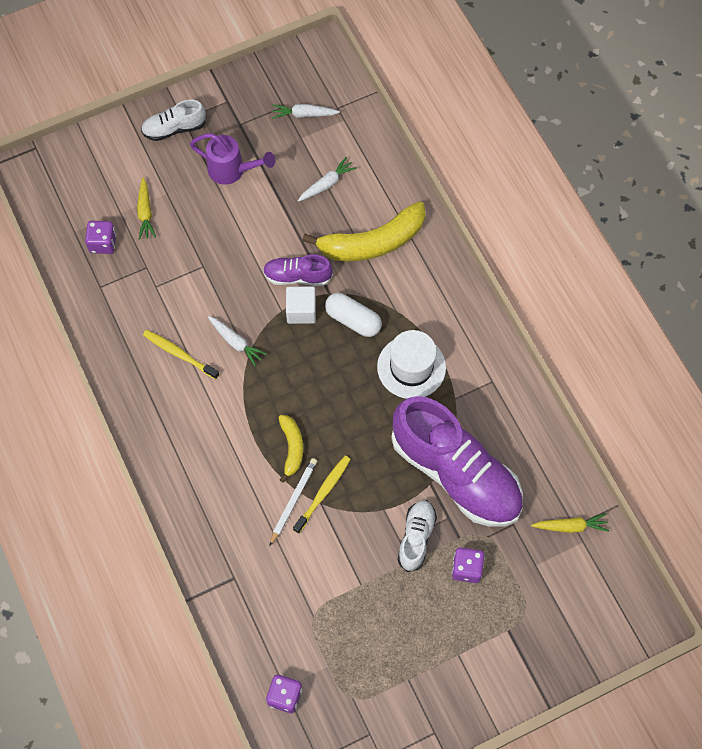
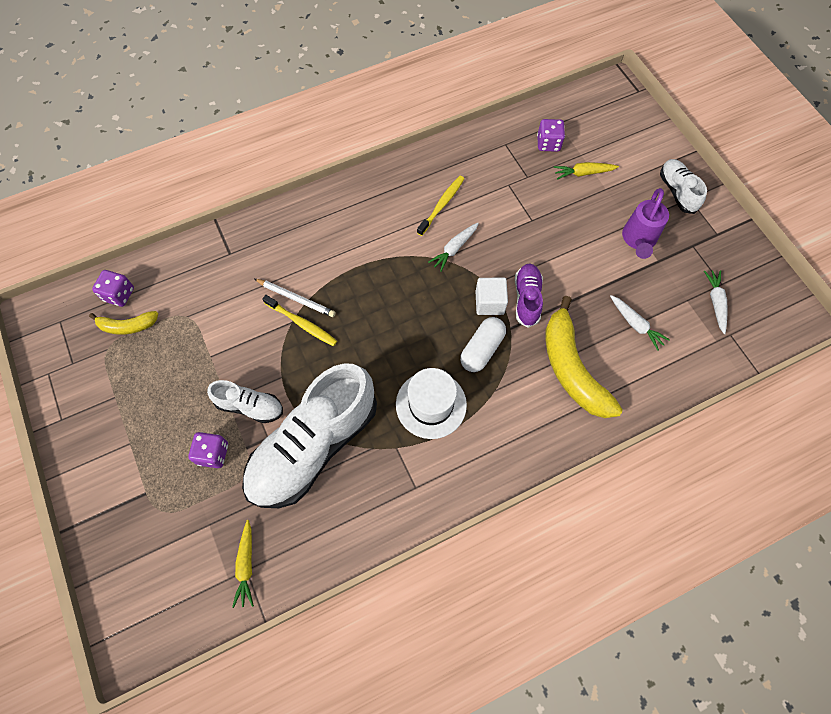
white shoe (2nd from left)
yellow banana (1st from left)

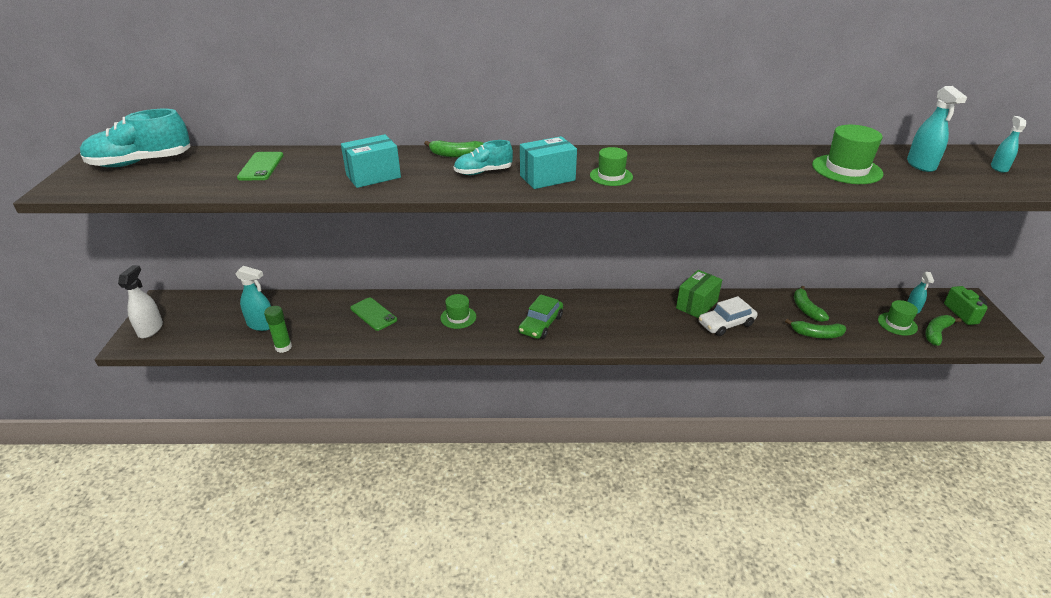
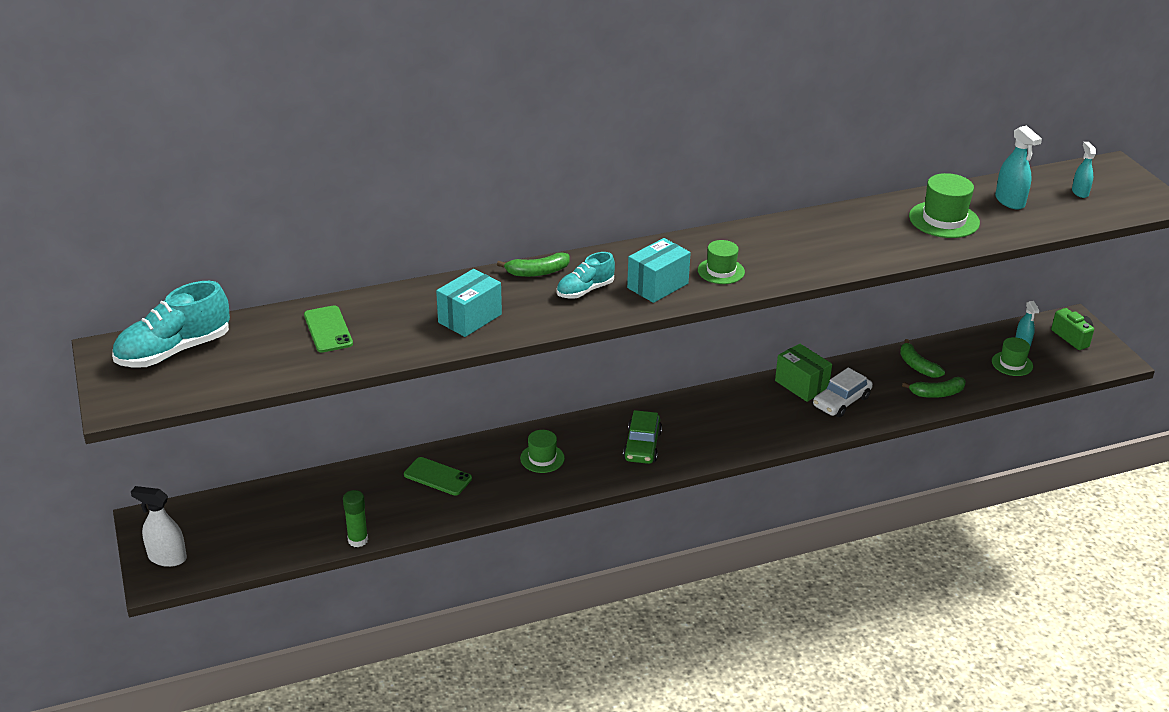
white spray bottle
turquoise spray bottle (1st from left in the first image)
green box
green banana (4th from left in the first image)

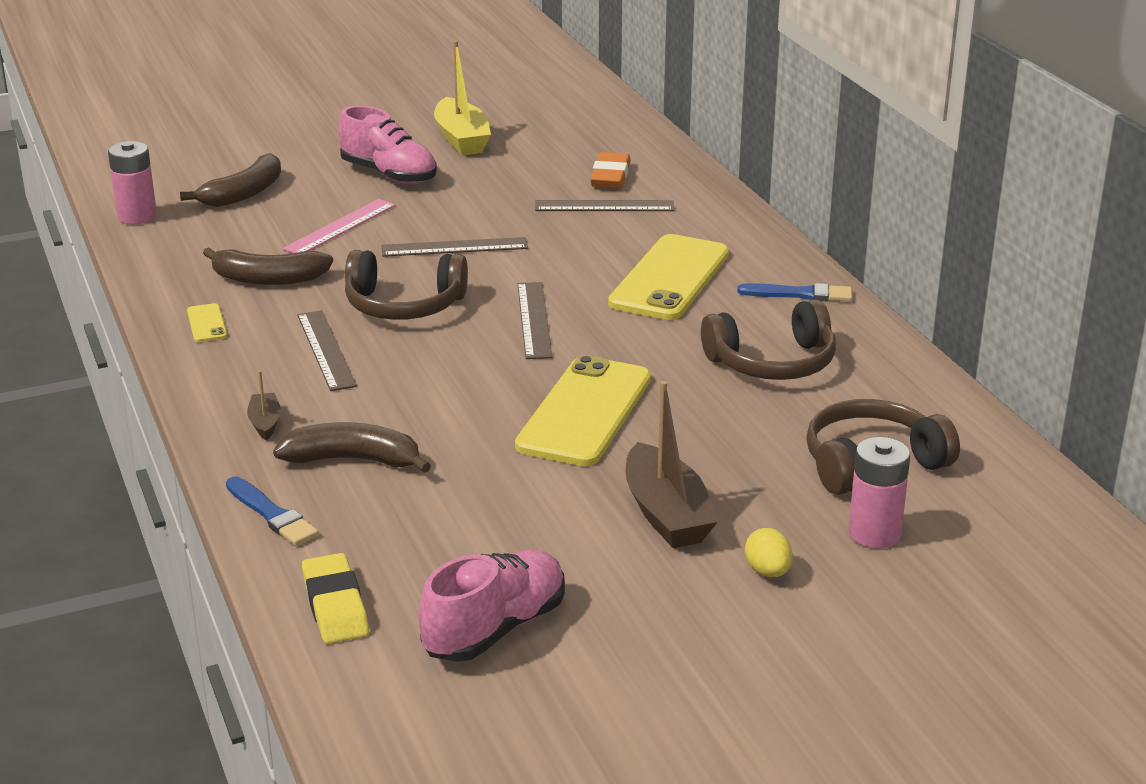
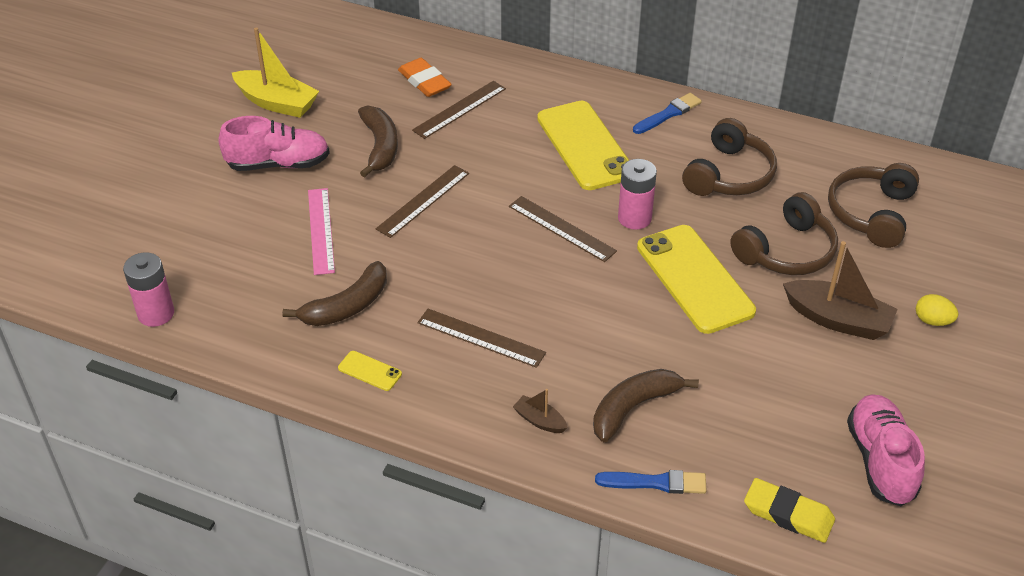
brown banana (2nd from left)
brown headphones (2nd from left)
pink battery (2nd from left)

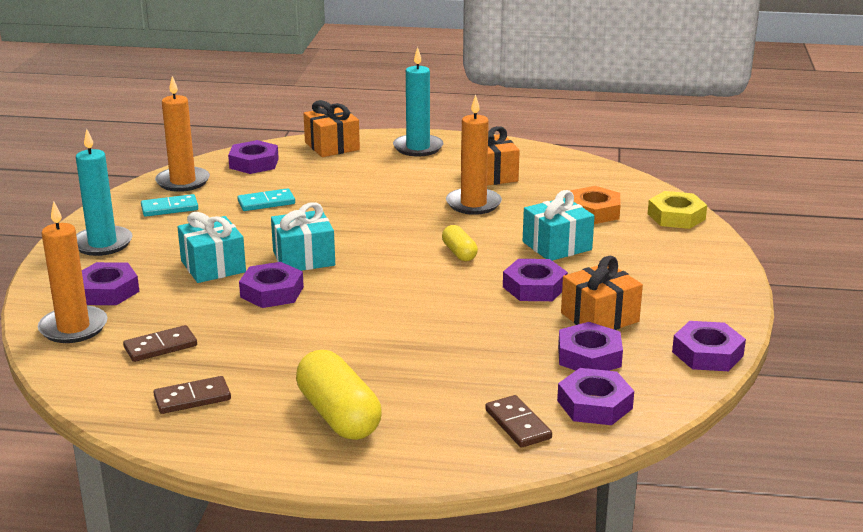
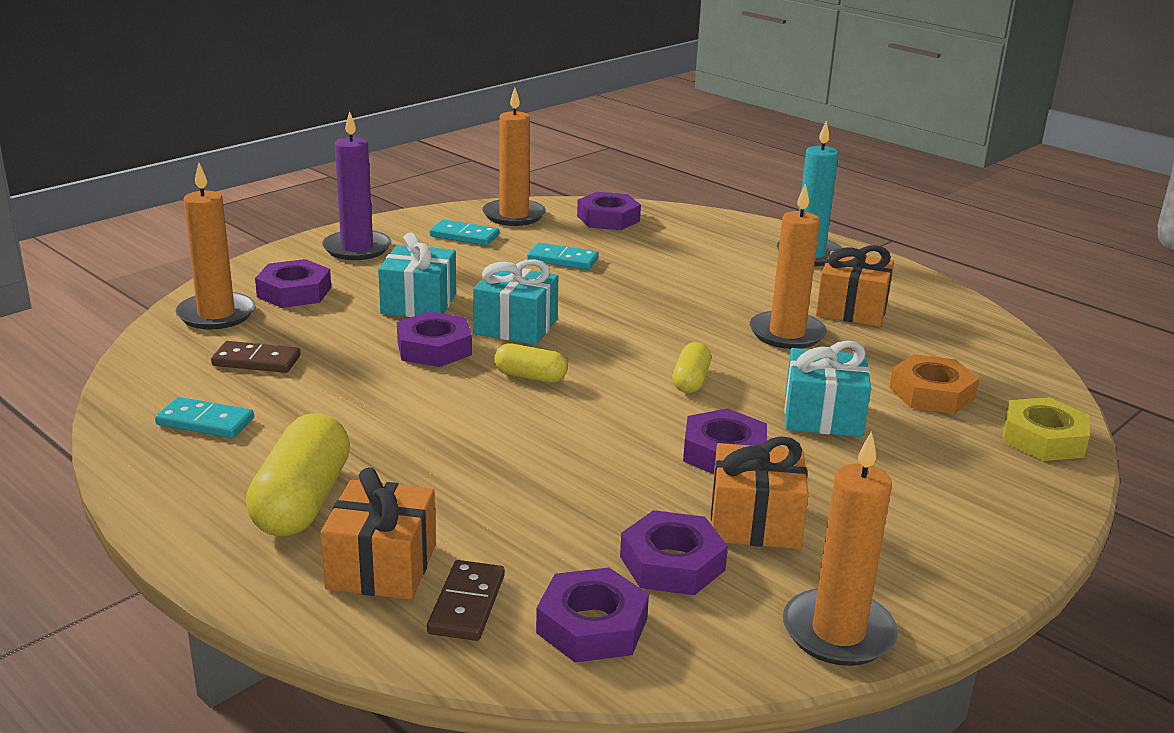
orange gift (1st from left)
purple candle
orange candle (4th from left)
turquoise domino (1st from left)
yellow capsule (2nd from left)

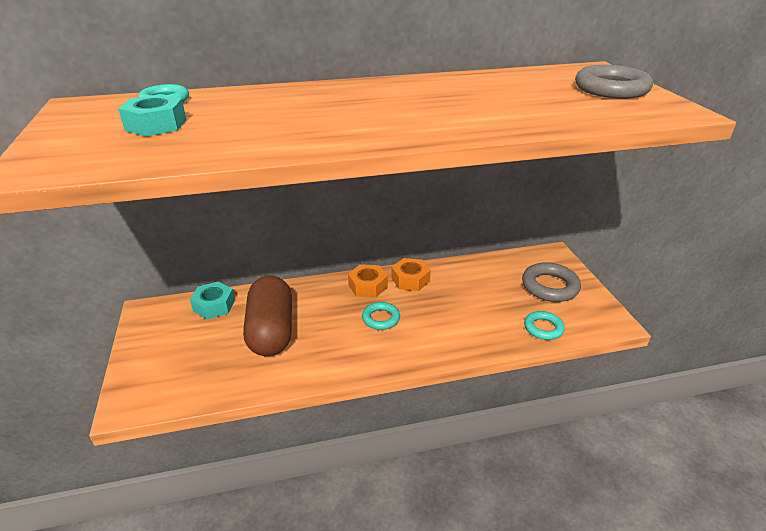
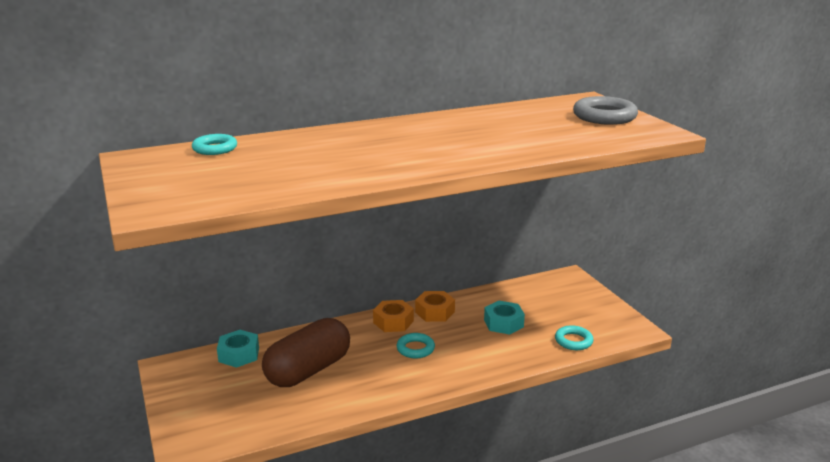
turquoise nut (2nd from left)
grey ring (1st from left in the first image)
brown capsule

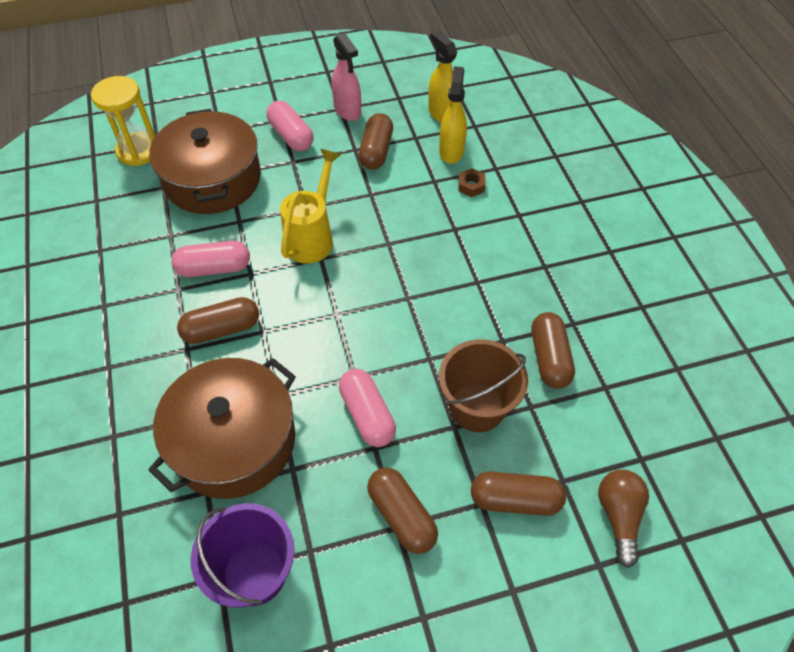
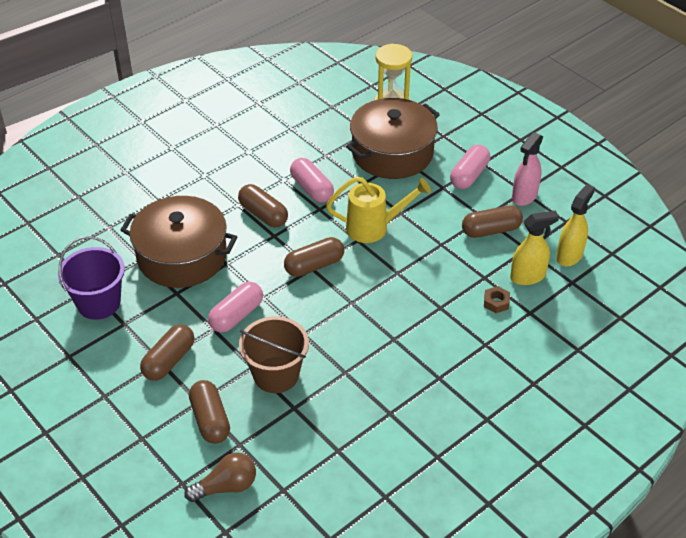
brown capsule (4th from left)

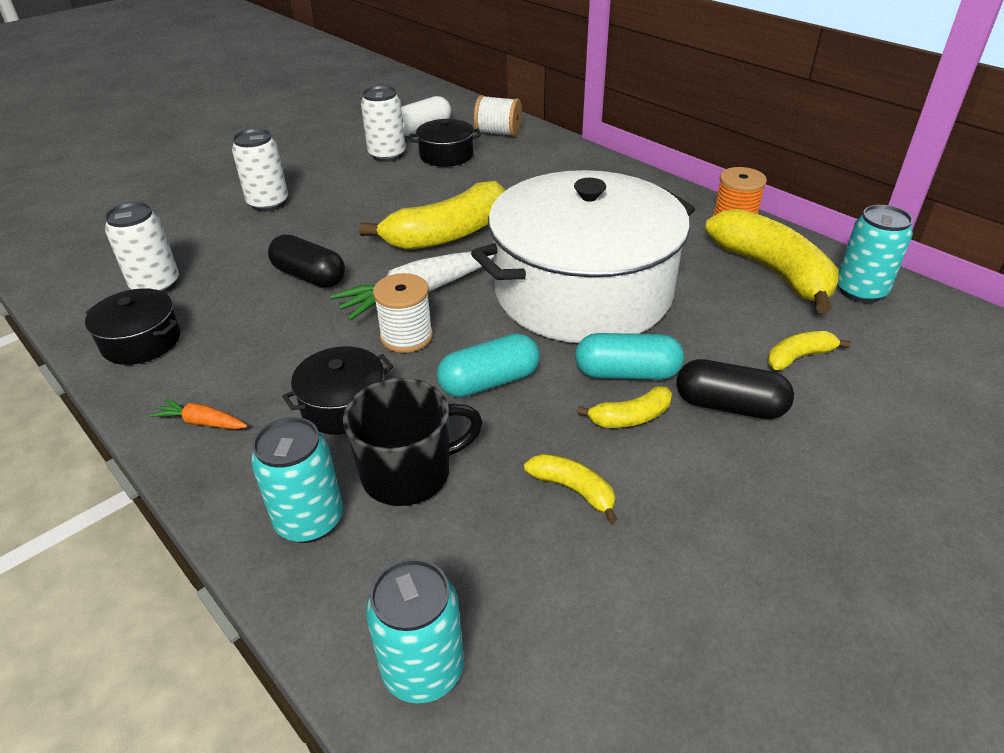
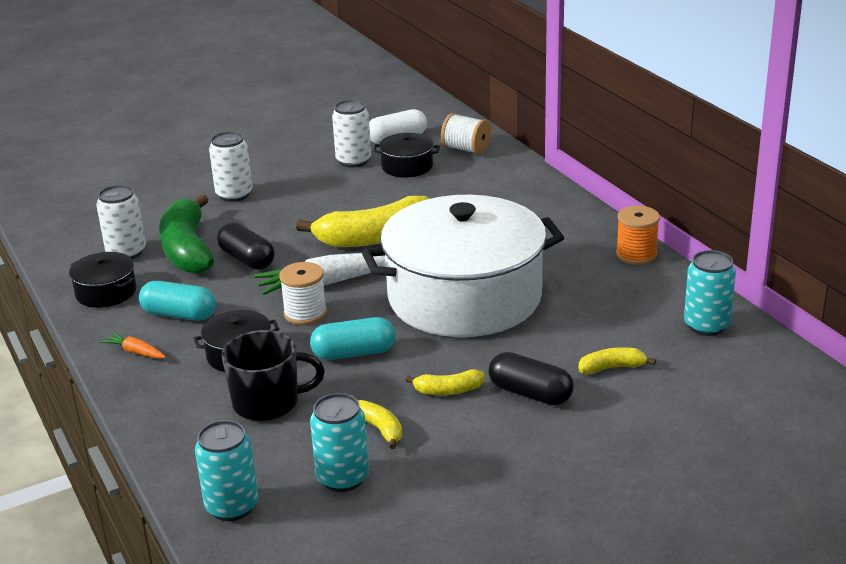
yellow banana (4th from left in the first image)
turquoise capsule (1st from left)
turquoise can (2nd from left)
green banana

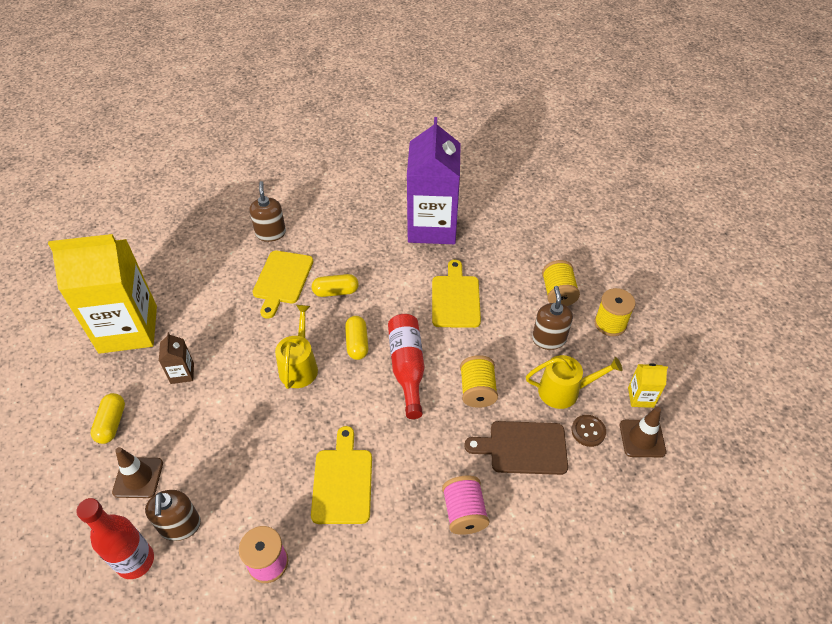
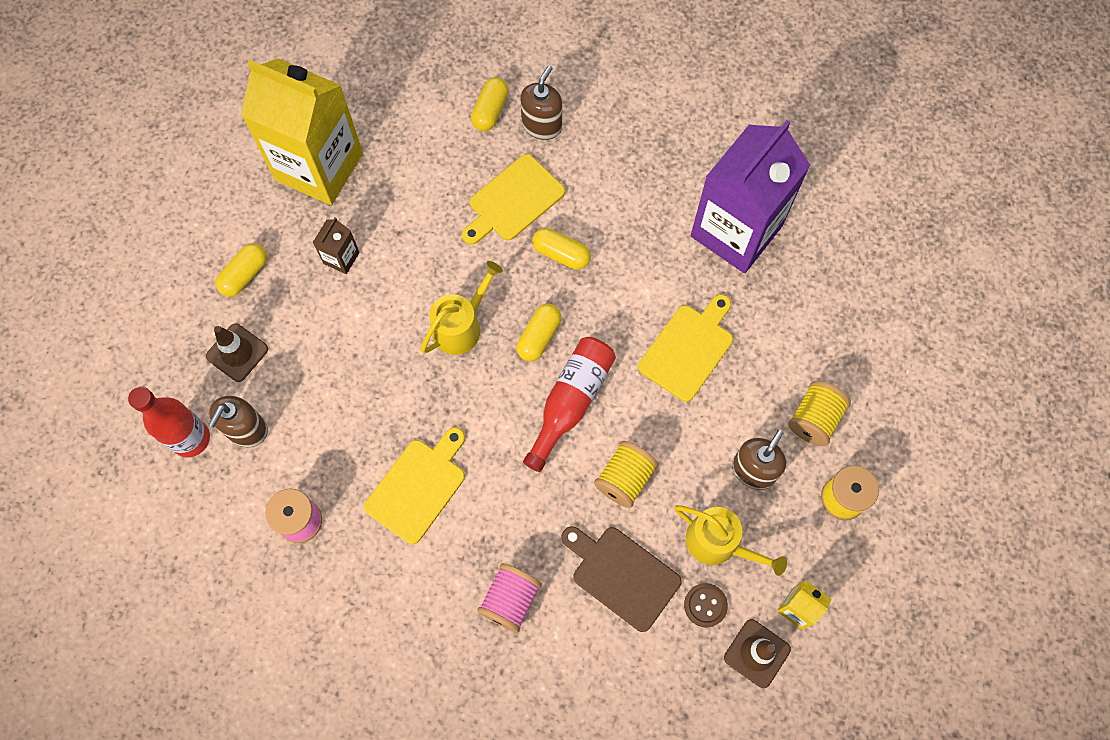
yellow capsule (2nd from left)

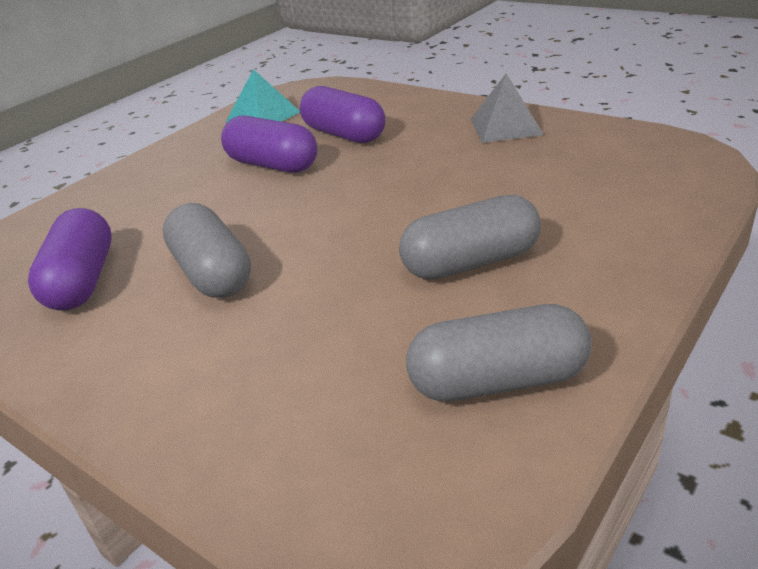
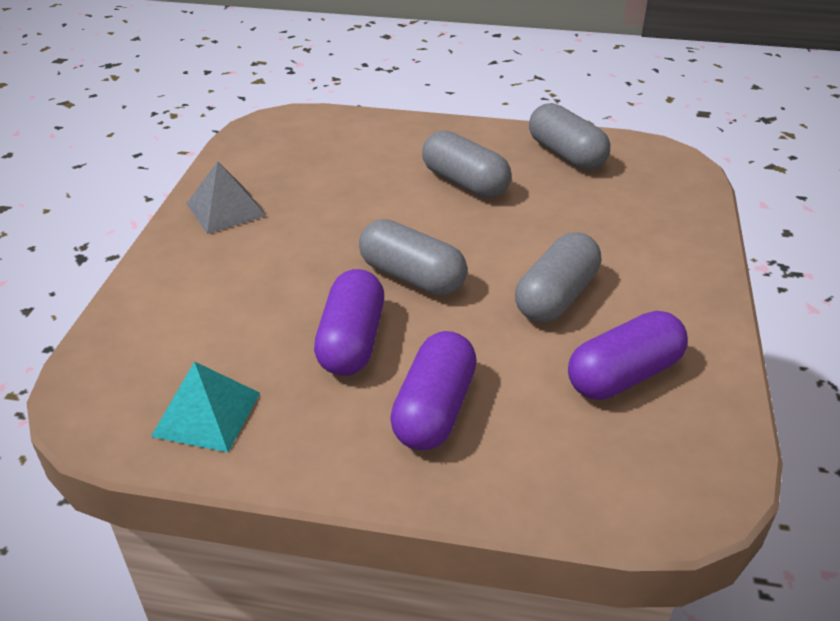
purple capsule (2nd from left)
grey capsule (1st from left)

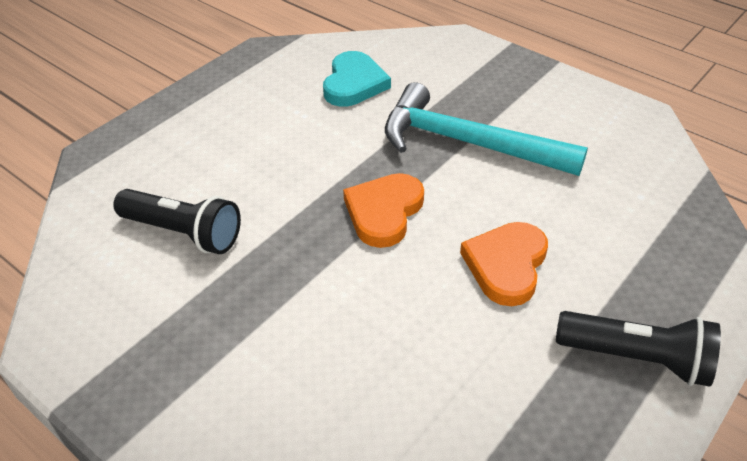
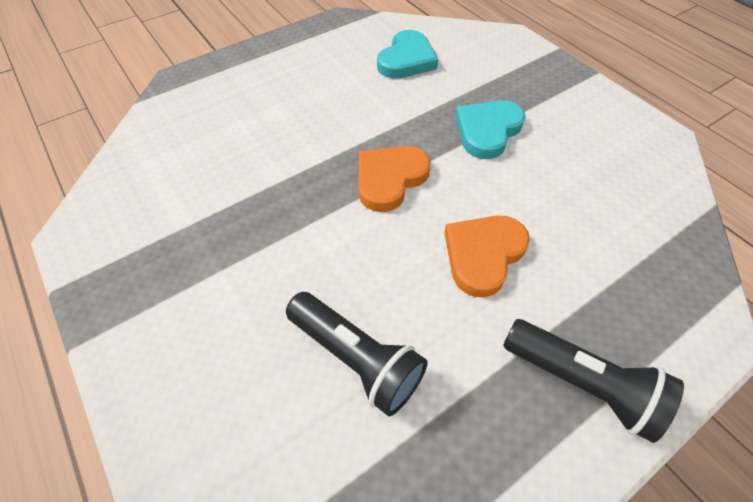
turquoise heart (2nd from left)
black flashlight (1st from left)

